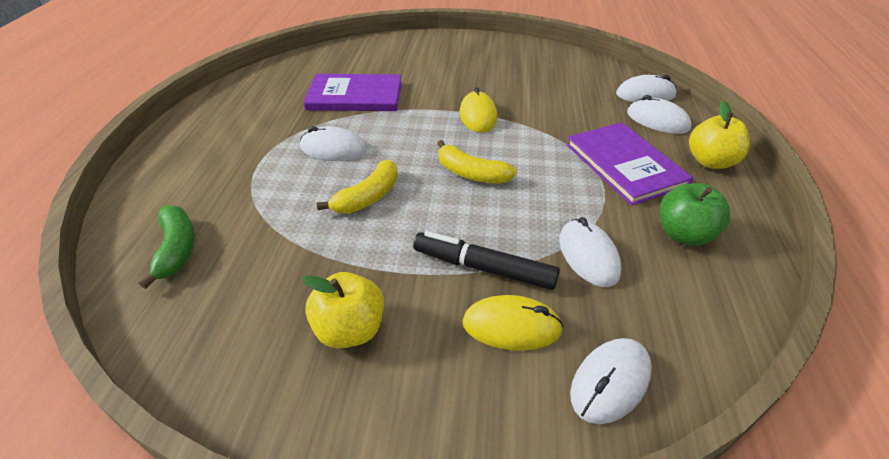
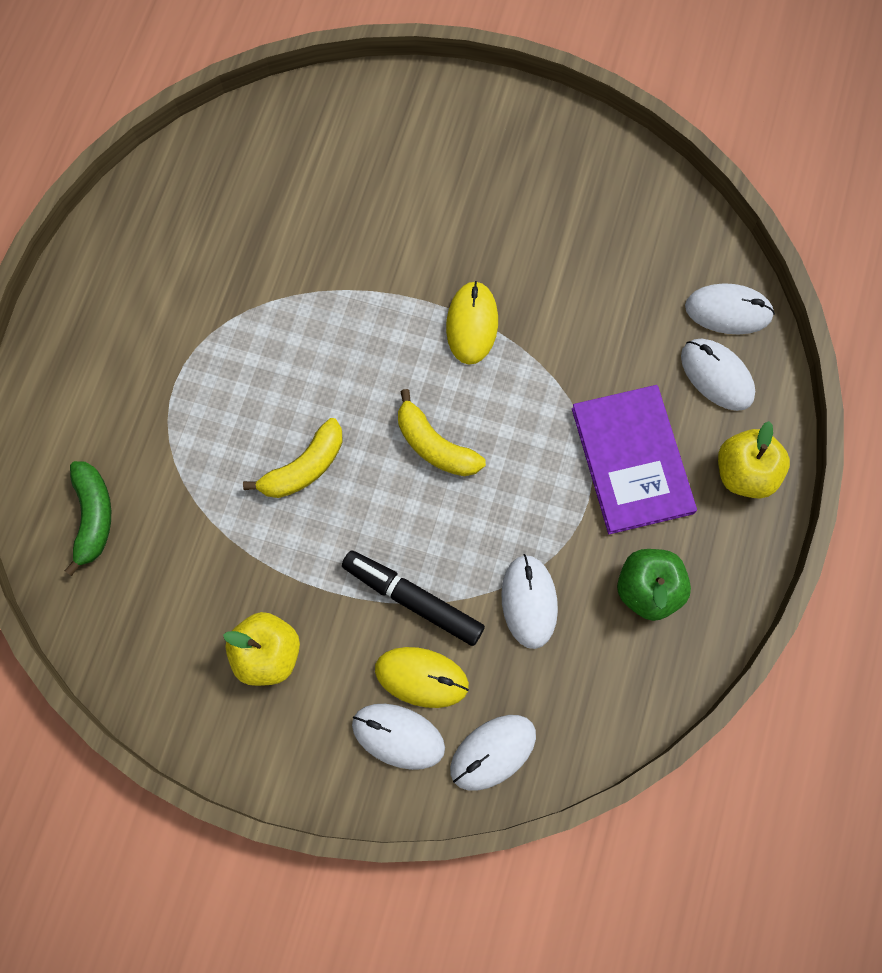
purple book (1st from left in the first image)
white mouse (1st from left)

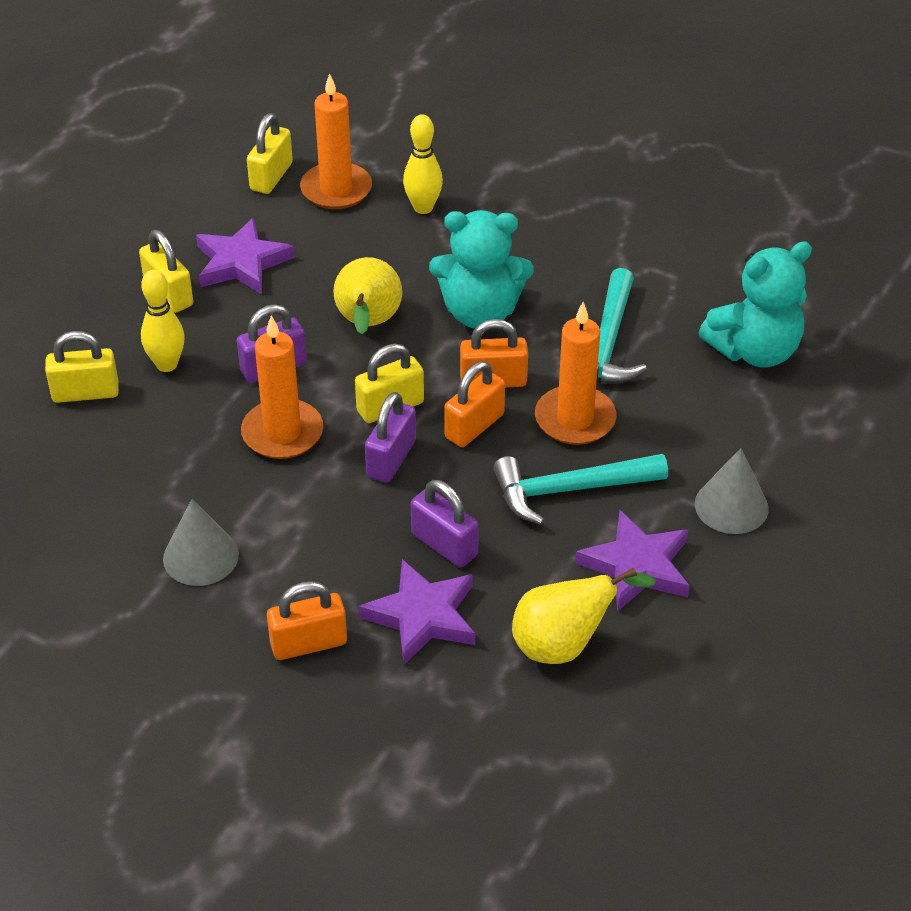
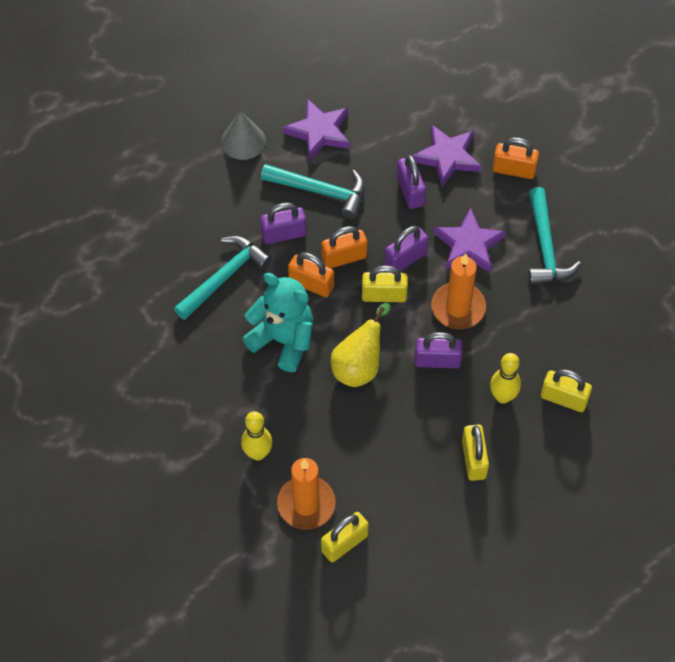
purple star (3rd from left)
turquoise teddy bear (2nd from left in the first image)
purple padlock (1st from left)
turquoise hammer (3rd from left)
yellow pear (2nd from left in the first image)

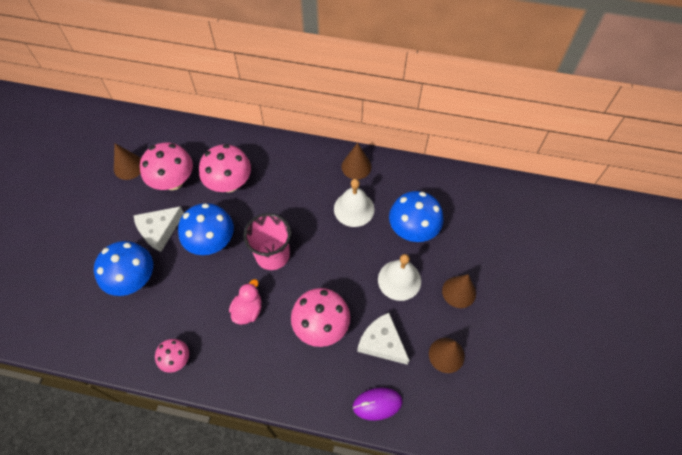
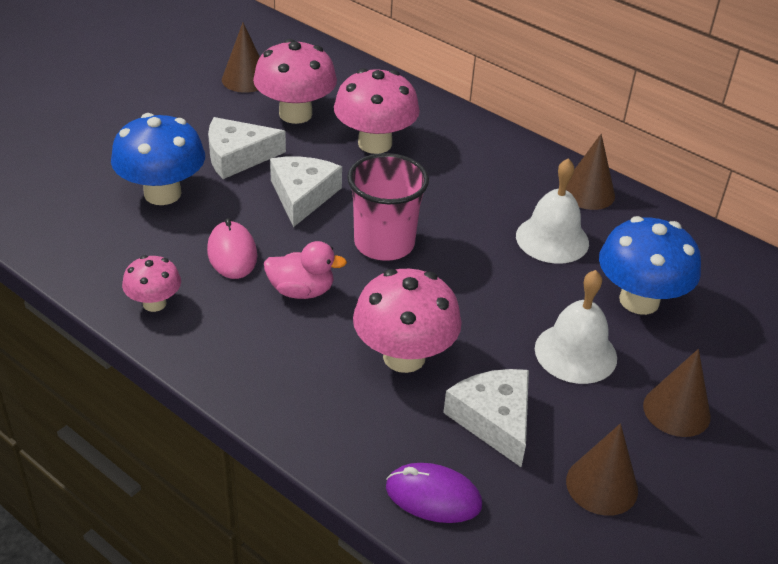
white cheese (2nd from left)
pink duck
pink mouse

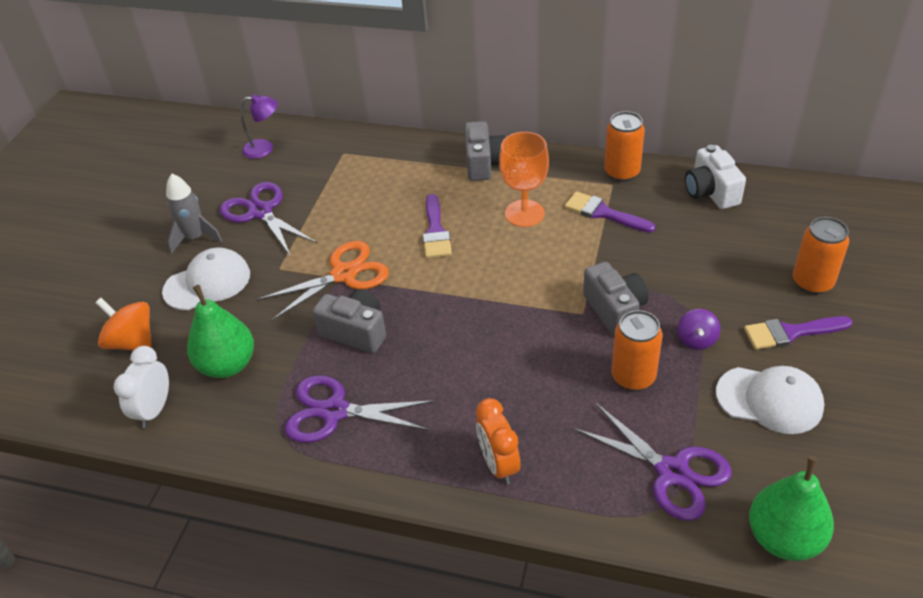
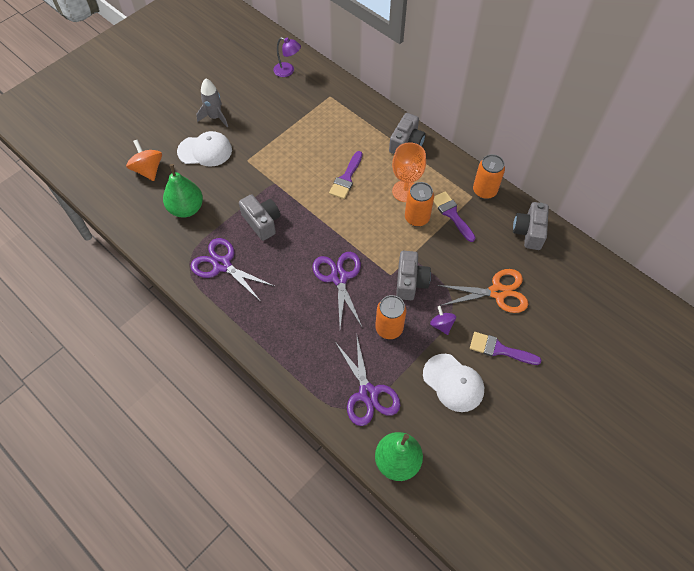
grey camera (4th from left)
purple scissors (2nd from left)
orange can (2nd from left)
orange scissors
purple spinning top
white clock
orange clock

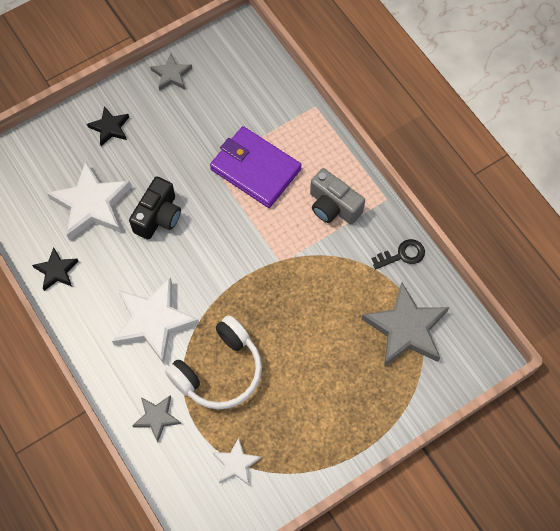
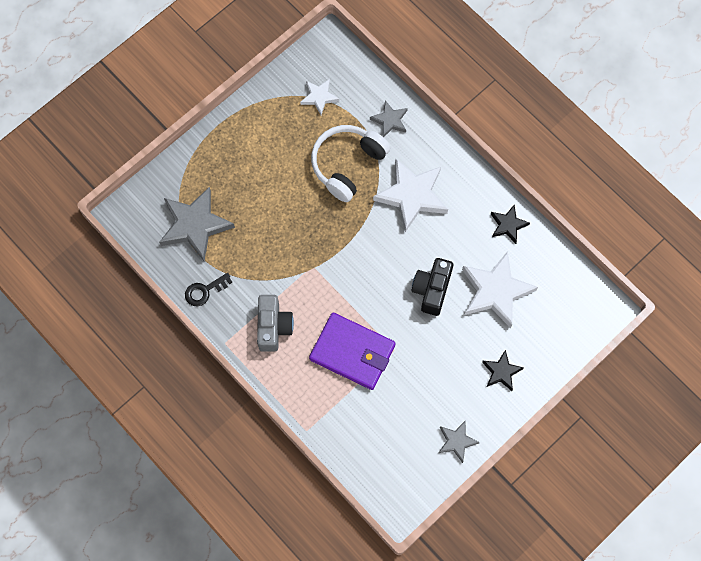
grey camera

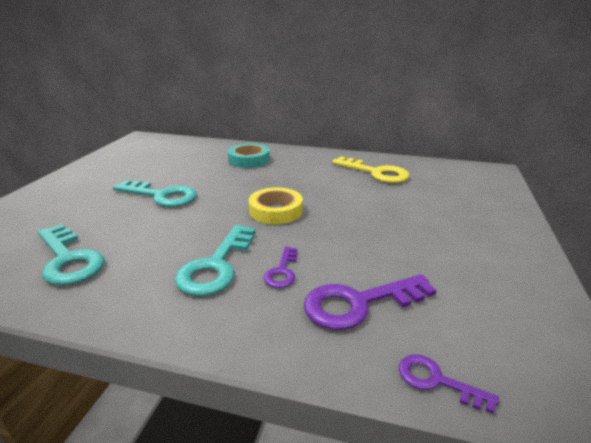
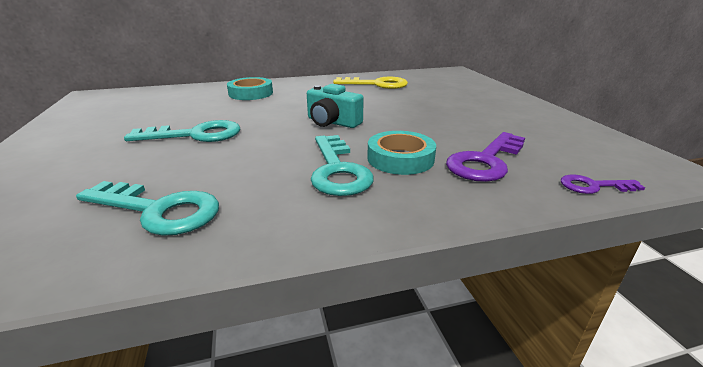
turquoise camera
turquoise tape (2nd from left)

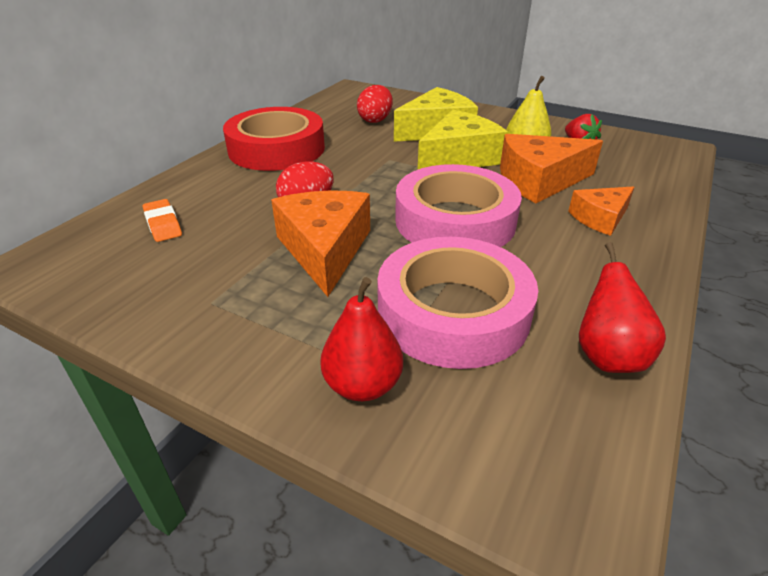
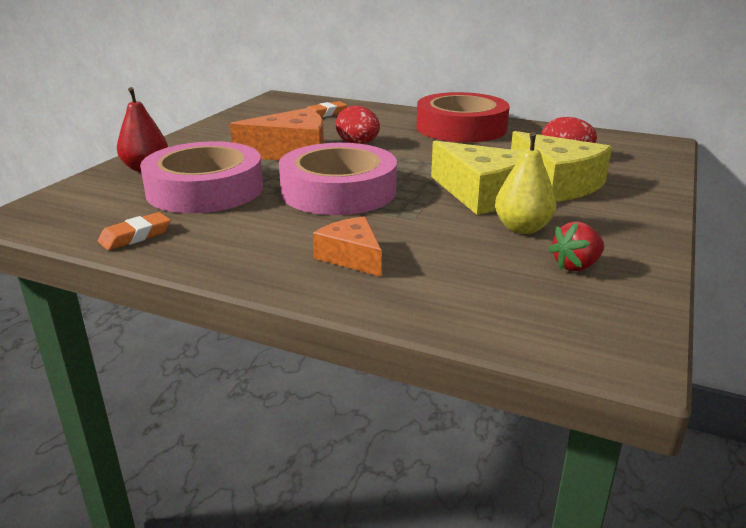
orange cheese (2nd from left in the first image)
orange eraser (1st from left)

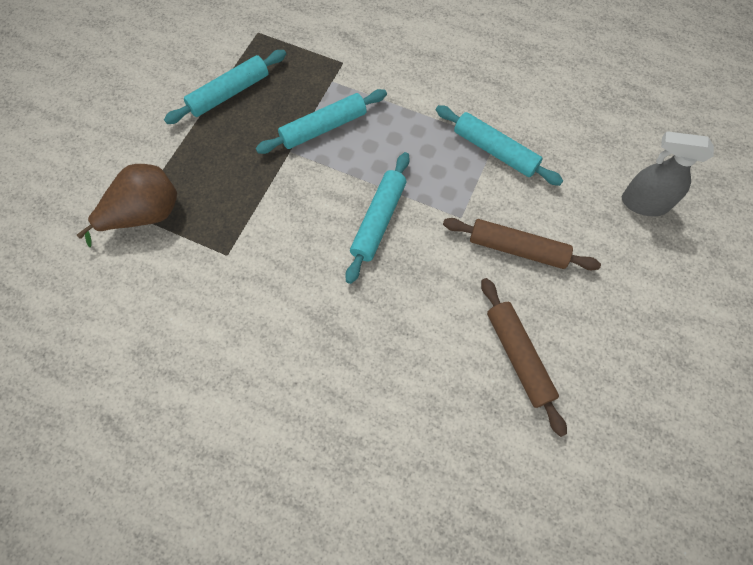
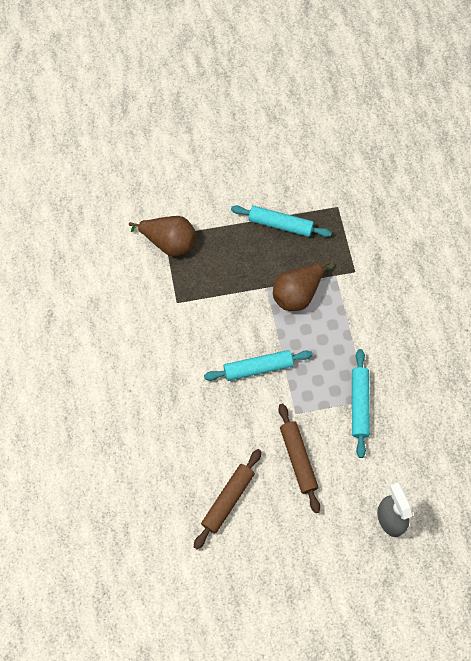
brown pear (2nd from left)

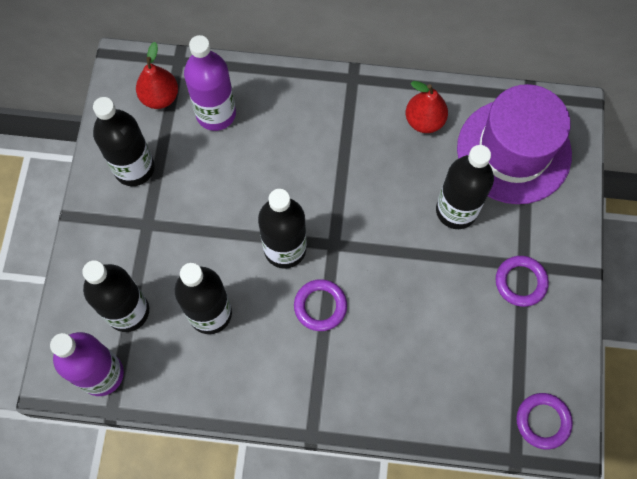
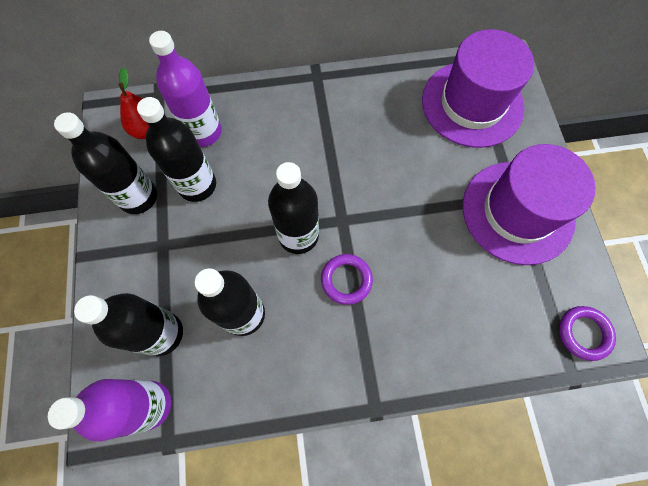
red pear (2nd from left in the first image)
black bottle (3rd from left)
purple hat (2nd from left)

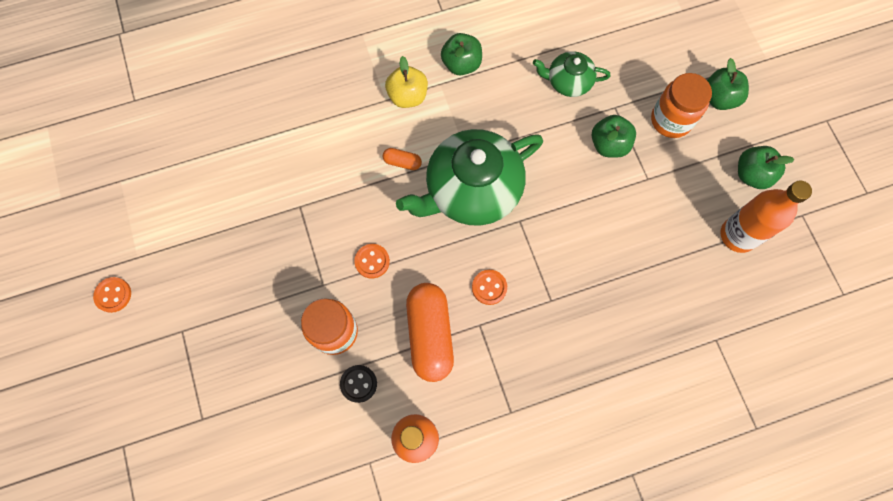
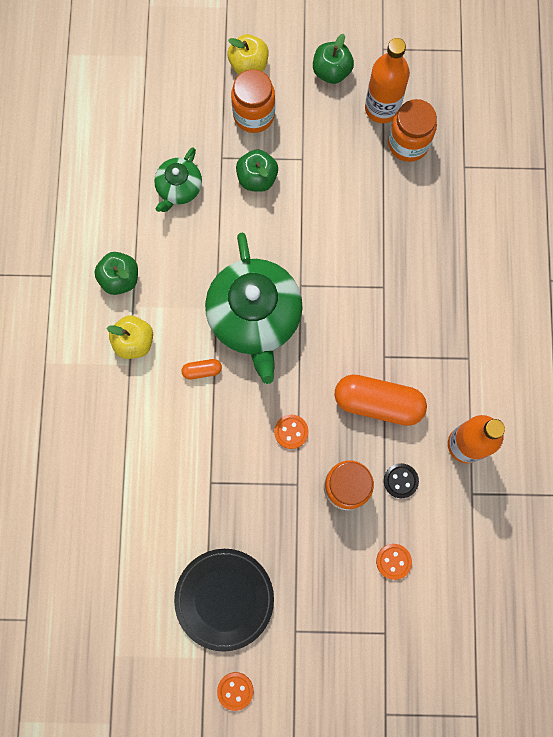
yellow apple (2nd from left)
orange capsule (1st from left)
orange button (3rd from left)
orange jar (3rd from left)
black plate

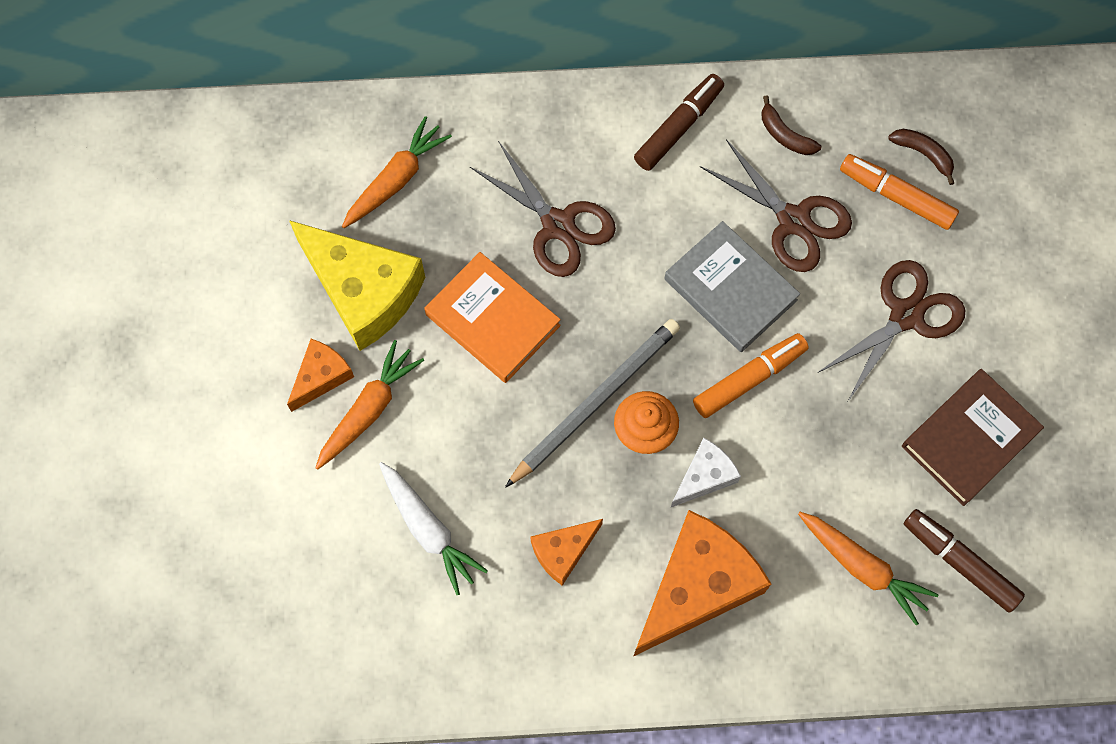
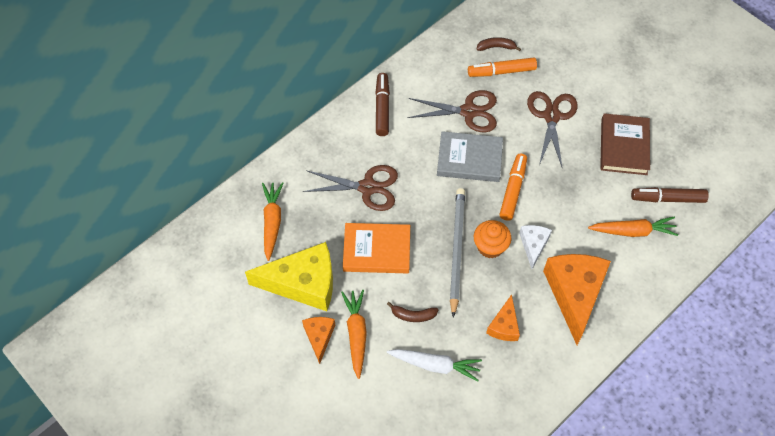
brown banana (1st from left)

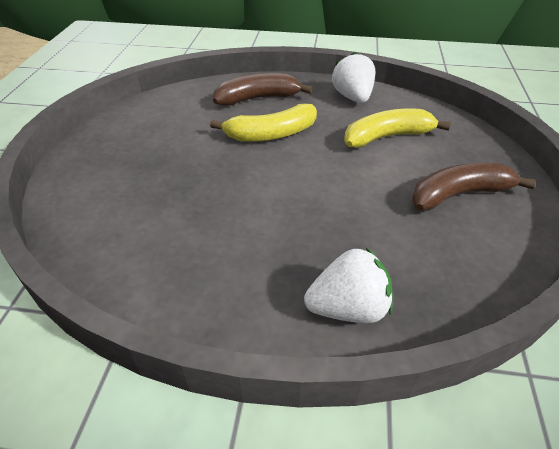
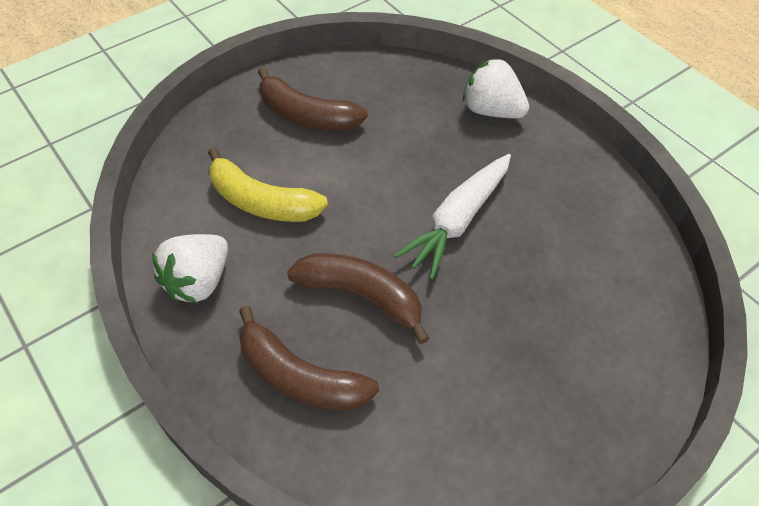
brown banana (3rd from left)
white carrot

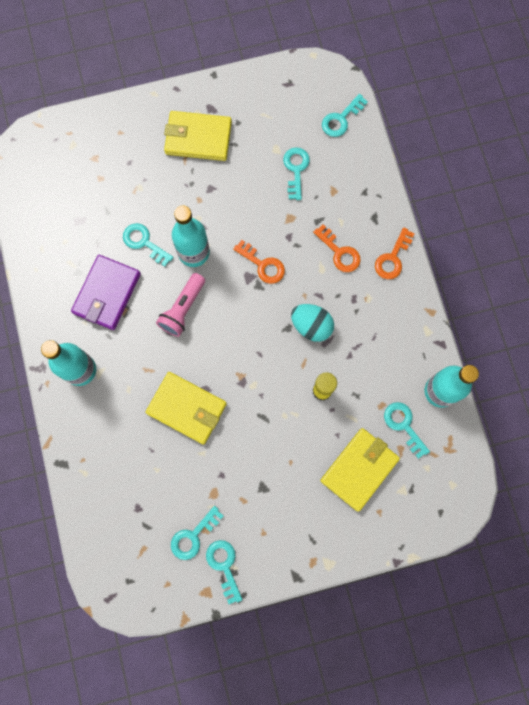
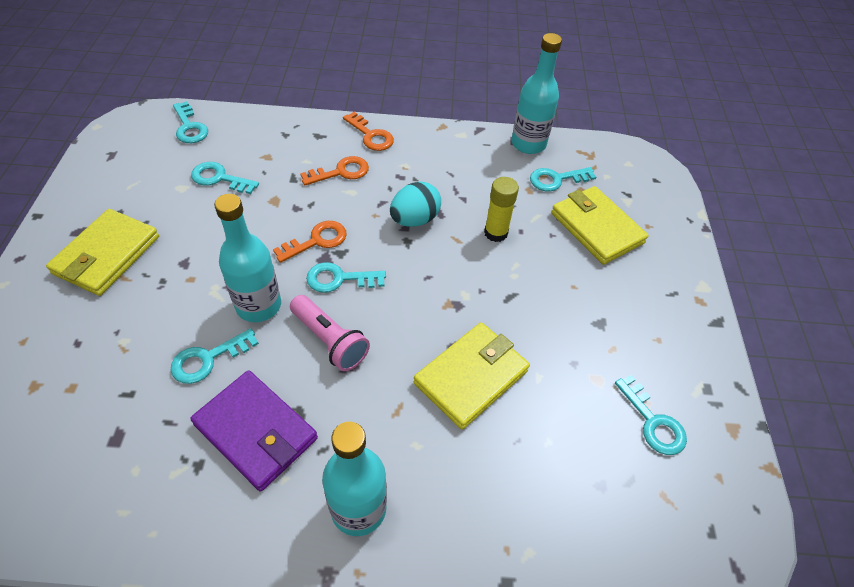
turquoise key (4th from left)

